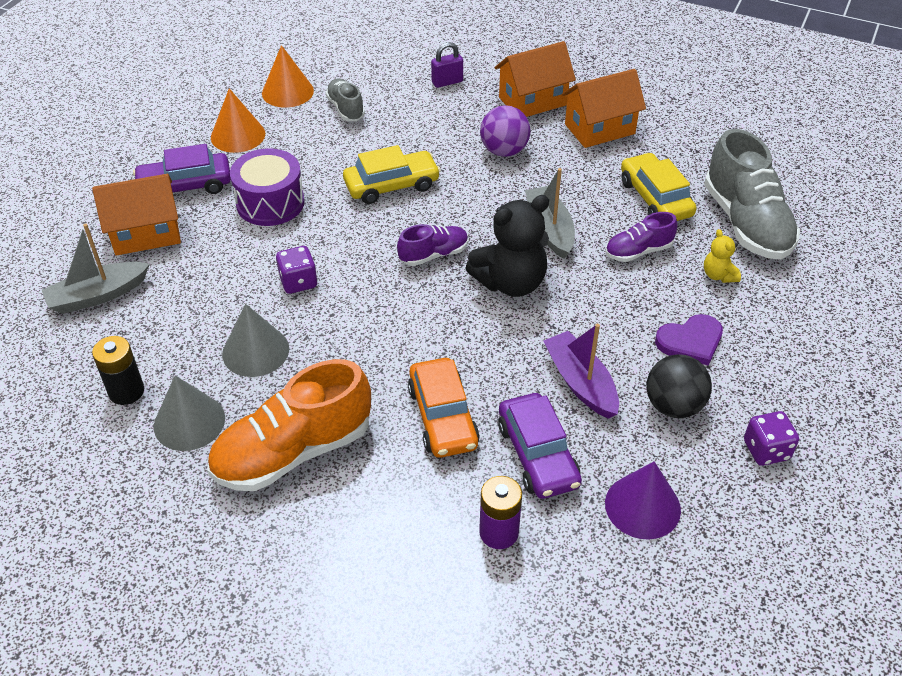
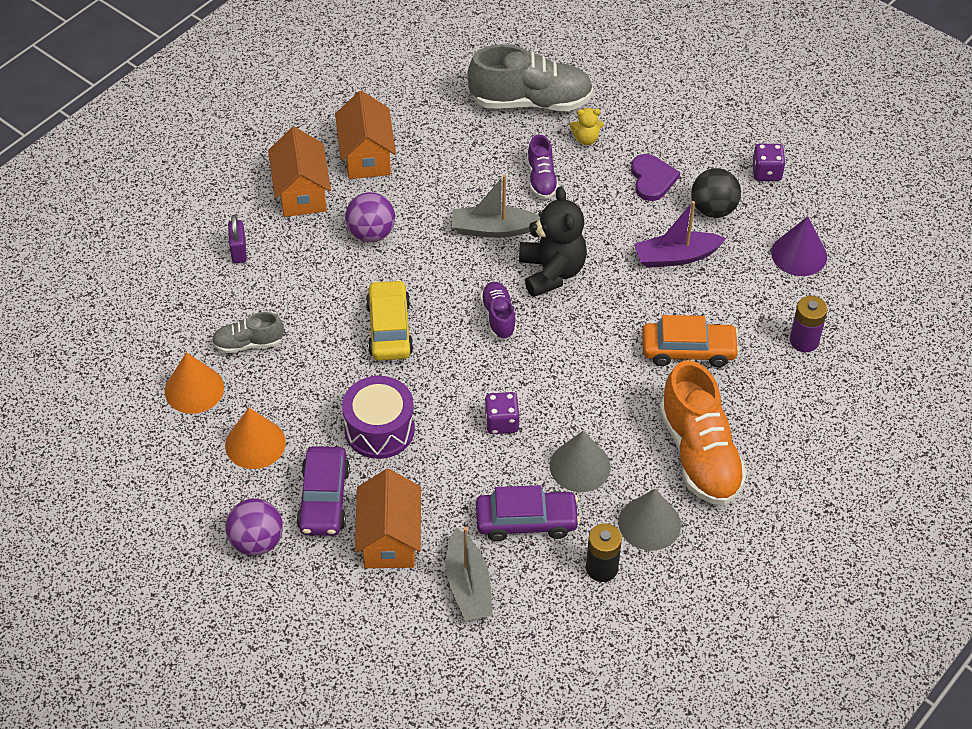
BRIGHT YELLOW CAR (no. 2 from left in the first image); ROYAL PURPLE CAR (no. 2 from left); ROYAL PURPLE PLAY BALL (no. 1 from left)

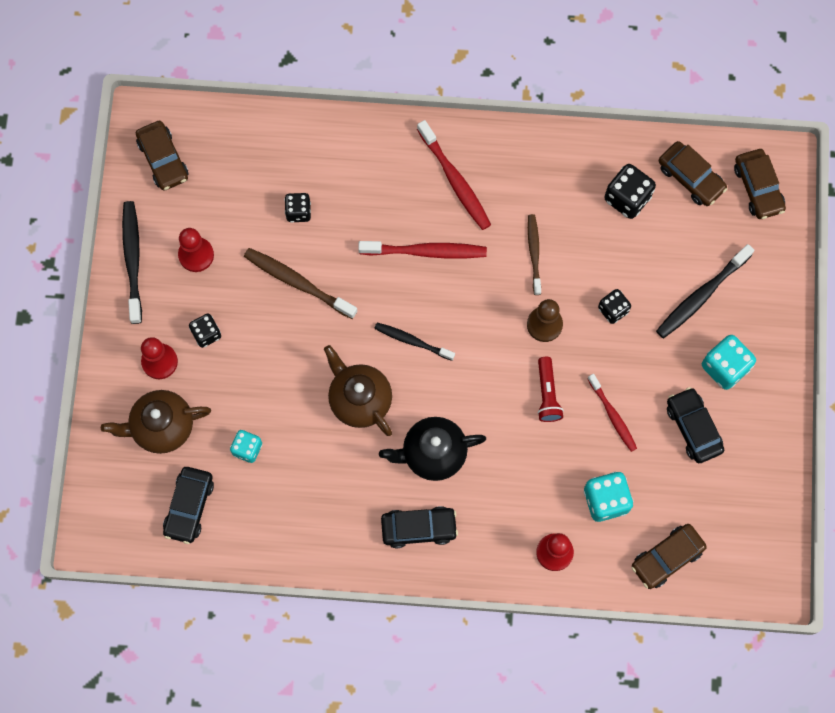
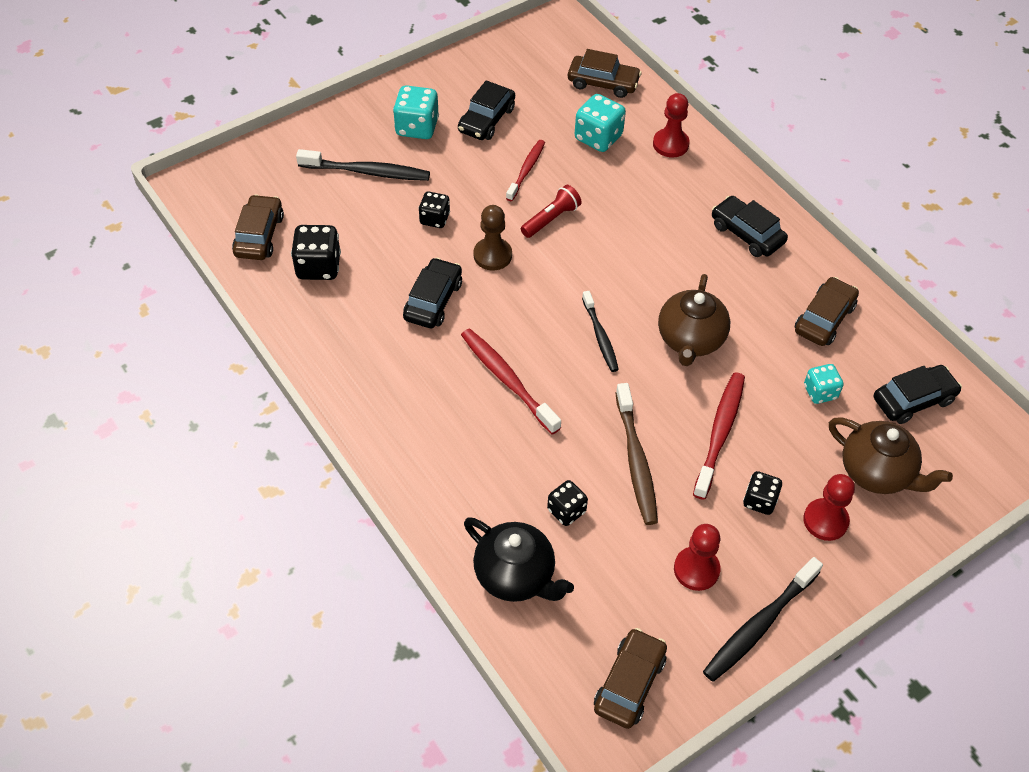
RED TOOTHBRUSH (no. 3 from left); DARK BROWN CAR (no. 4 from left); EBONY CAR (no. 1 from left); EBONY CHINA TEAPOT

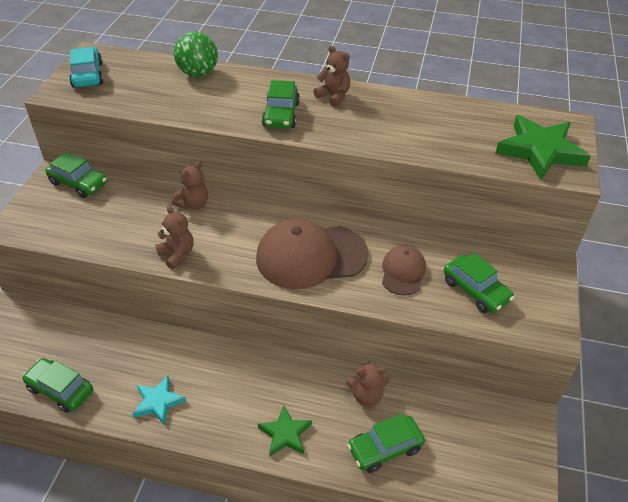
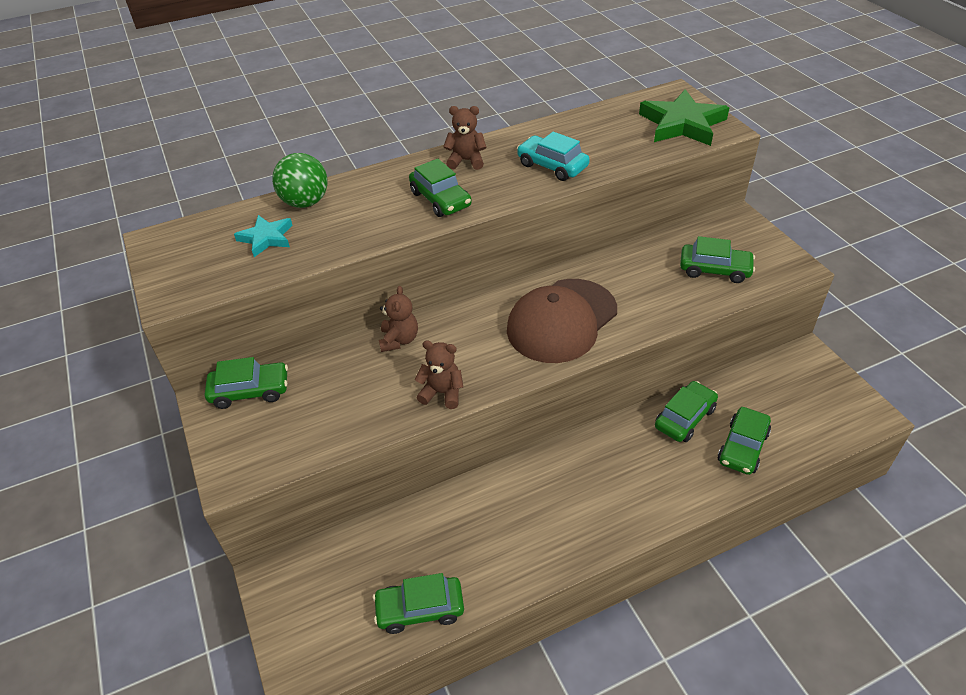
TEAL CAR; DARK BROWN BASEBALL CAP (no. 2 from left in the first image); EMERALD CAR (no. 4 from left); TEAL FIVE-POINTED STAR; EMERALD FIVE-POINTED STAR (no. 1 from left in the first image)

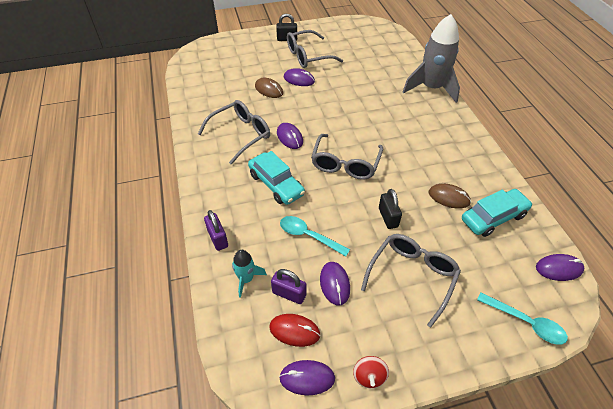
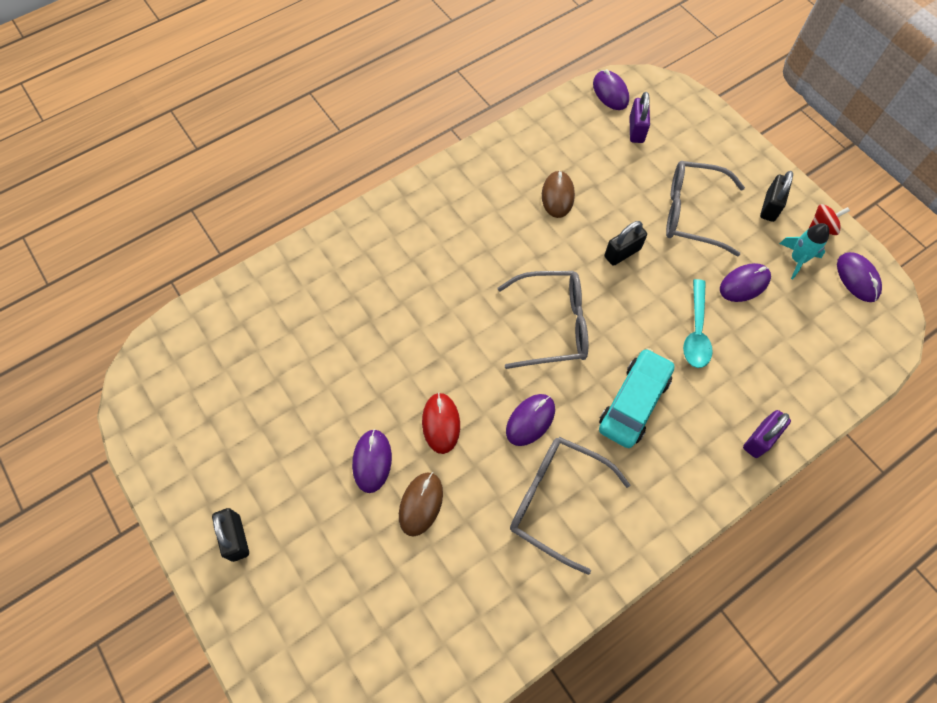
ASH-GREY TOY ROCKET; ASH-GREY SPECTACLES (no. 2 from left in the first image); TEAL CAR (no. 2 from left in the first image); TEAL TOY ROCKET; ROYAL PURPLE LOCK (no. 1 from left); TEAL SPOON (no. 2 from left in the first image); RED PC MOUSE; EBONY LOCK (no. 3 from left)

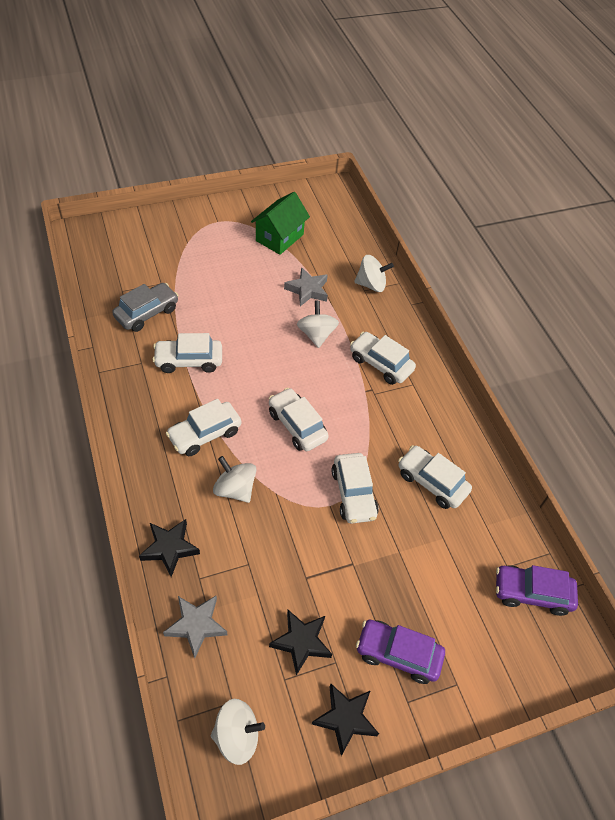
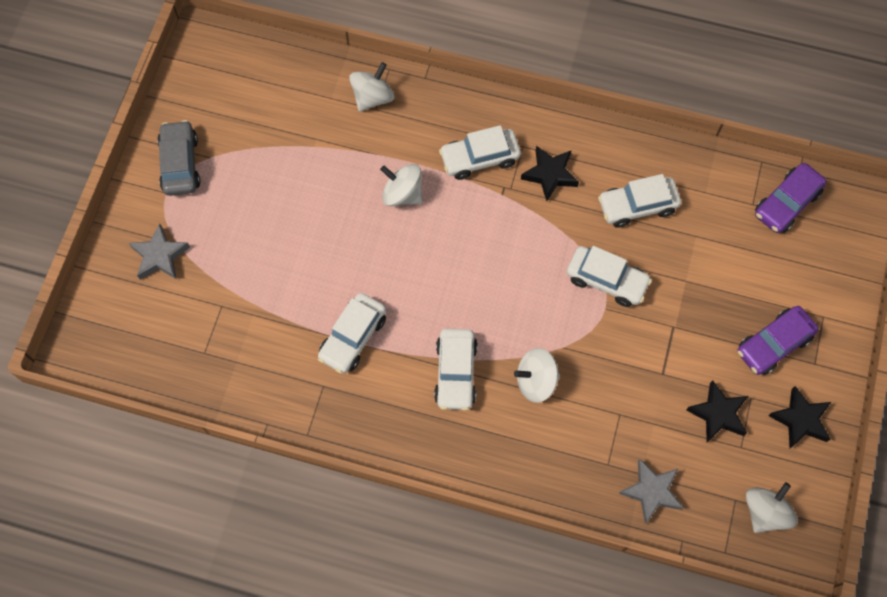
EMERALD HOUSE; ASH-GREY FIVE-POINTED STAR (no. 1 from left); ASH-GREY CAR; WHITE CAR (no. 3 from left in the first image); EBONY FIVE-POINTED STAR (no. 1 from left)

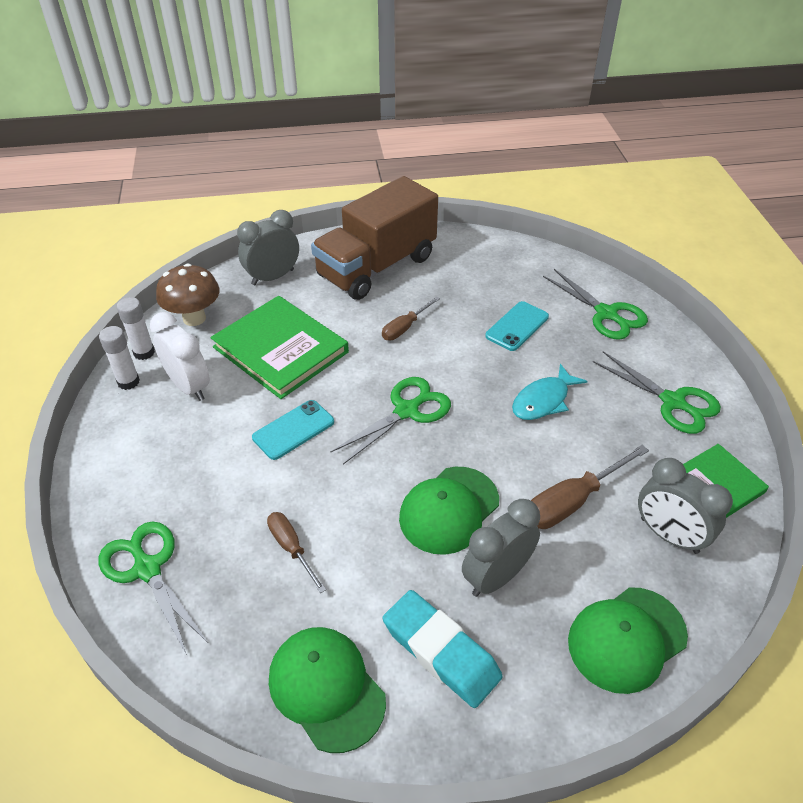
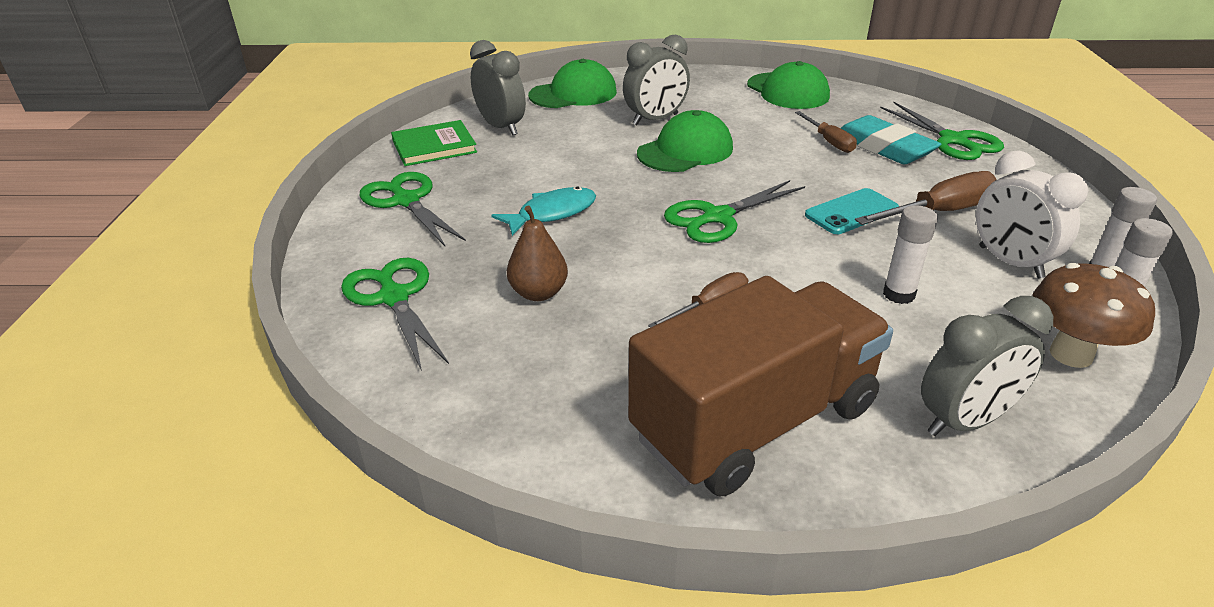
WHITE GLUE STICK (no. 1 from left); DARK BROWN PEAR; DARK BROWN FLAT SCREWDRIVER (no. 3 from left); TEAL PENCIL ERASER

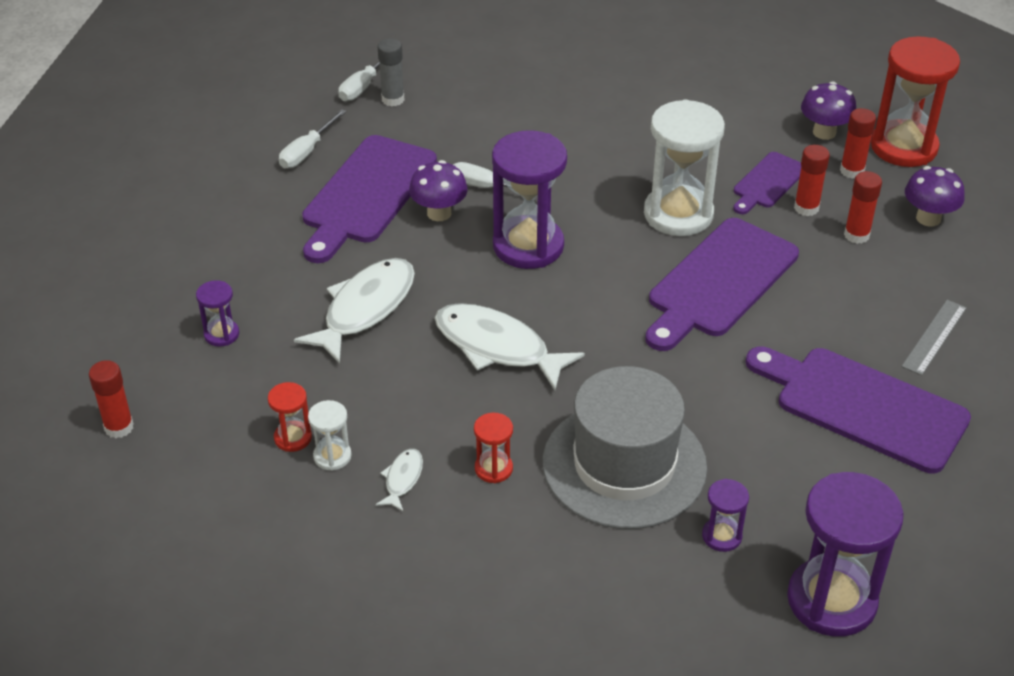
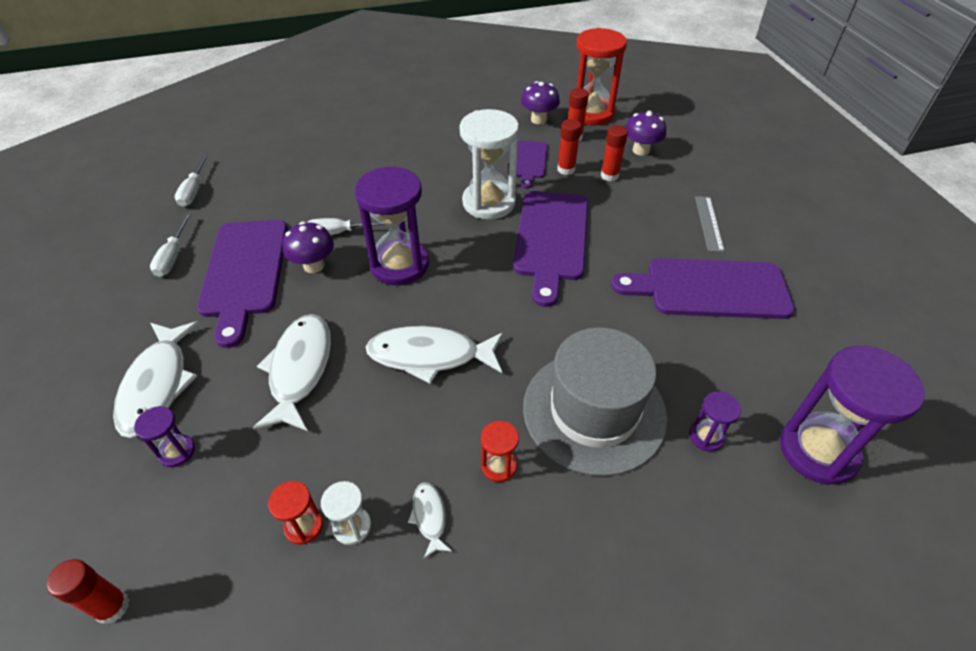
ASH-GREY GLUE STICK; WHITE FISH (no. 1 from left)

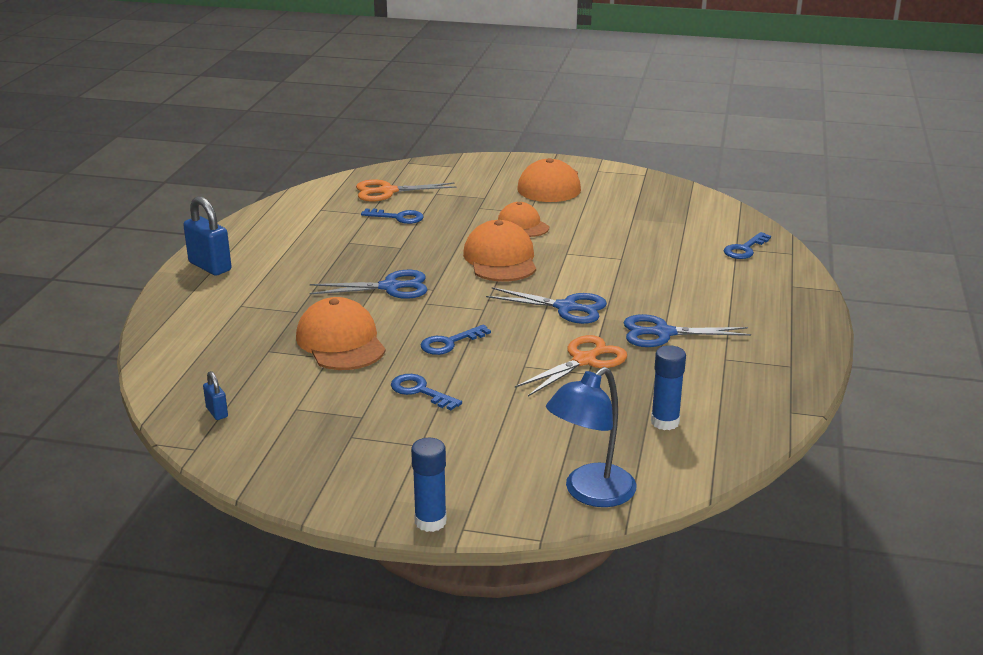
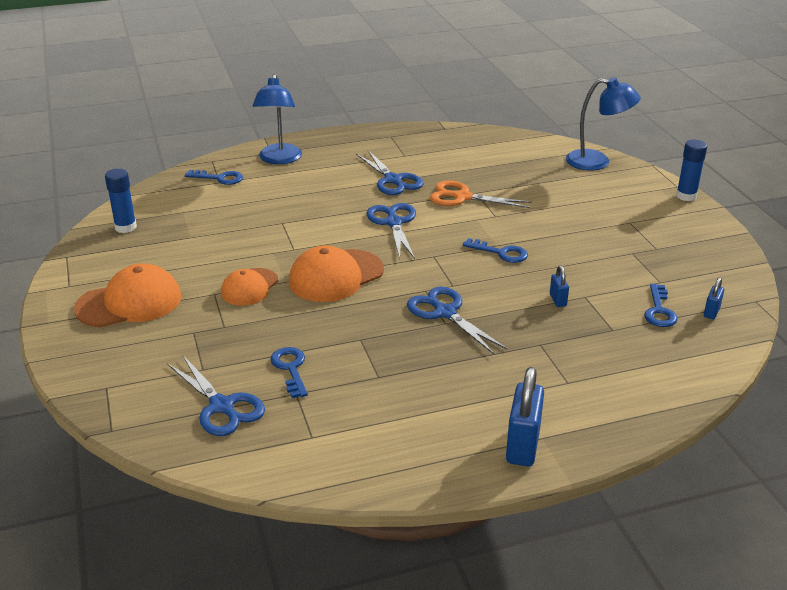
COBALT SHEARS (no. 1 from left); COBALT LOCK (no. 2 from left); COBALT GLUE STICK (no. 1 from left); COBALT DOOR KEY (no. 4 from left); COBALT DESK LAMP (no. 1 from left)

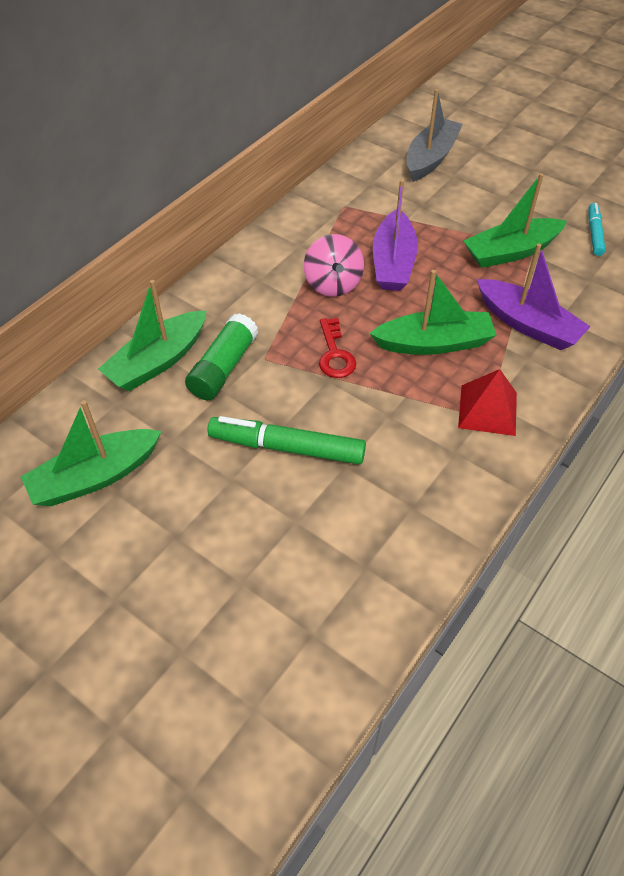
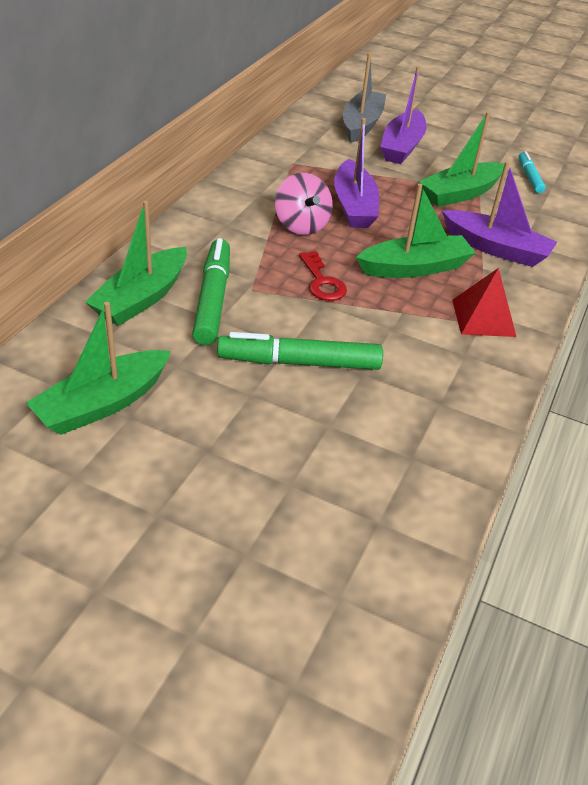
EMERALD MARKER PEN (no. 1 from left); ROYAL PURPLE TOY BOAT (no. 2 from left)

